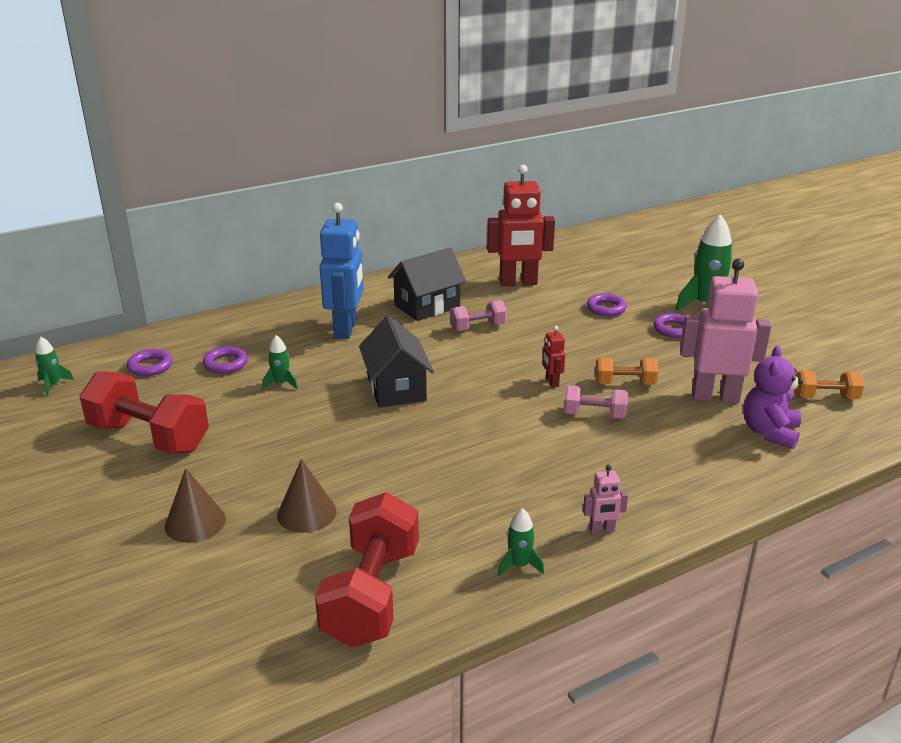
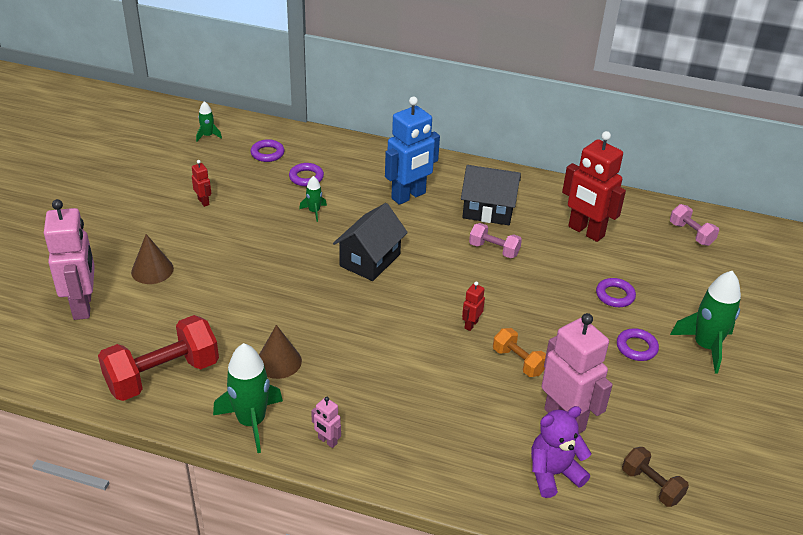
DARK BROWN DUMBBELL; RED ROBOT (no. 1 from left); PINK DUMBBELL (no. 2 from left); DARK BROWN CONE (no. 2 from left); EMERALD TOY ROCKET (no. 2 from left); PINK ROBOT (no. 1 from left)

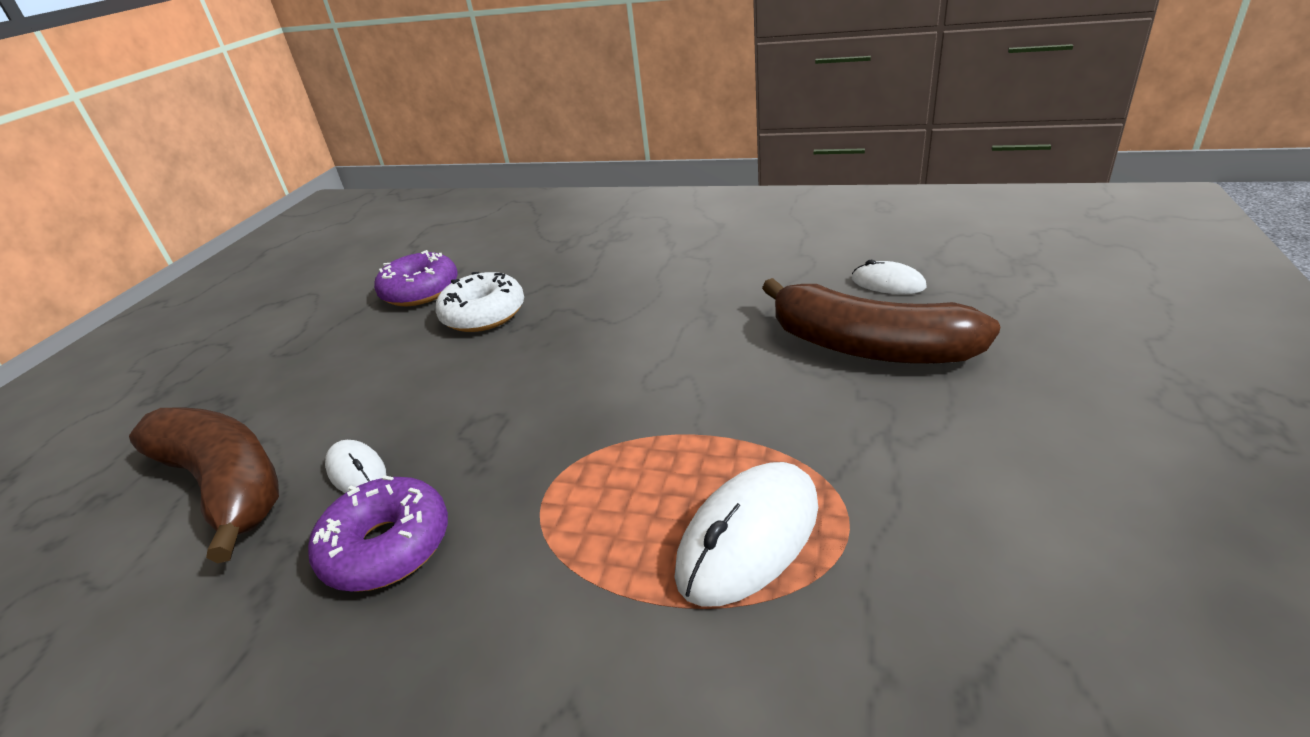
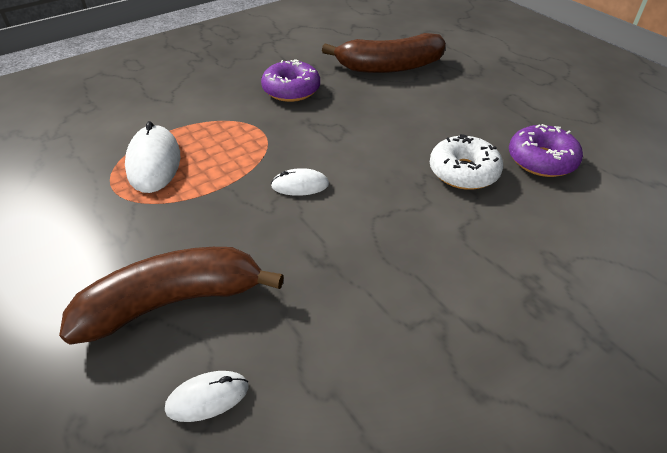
WHITE PC MOUSE (no. 3 from left)

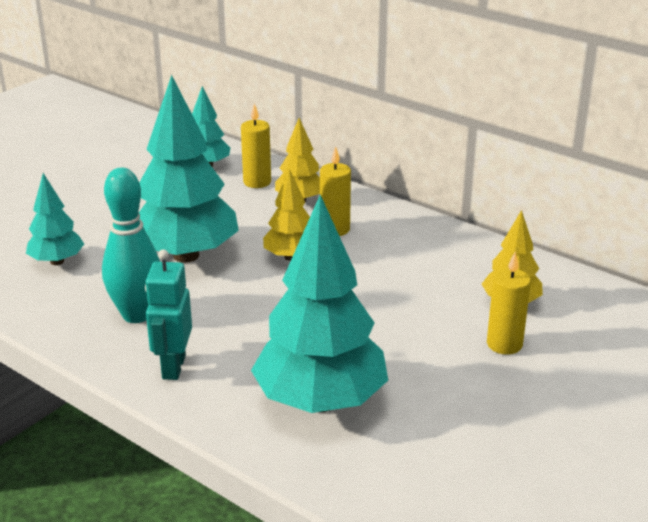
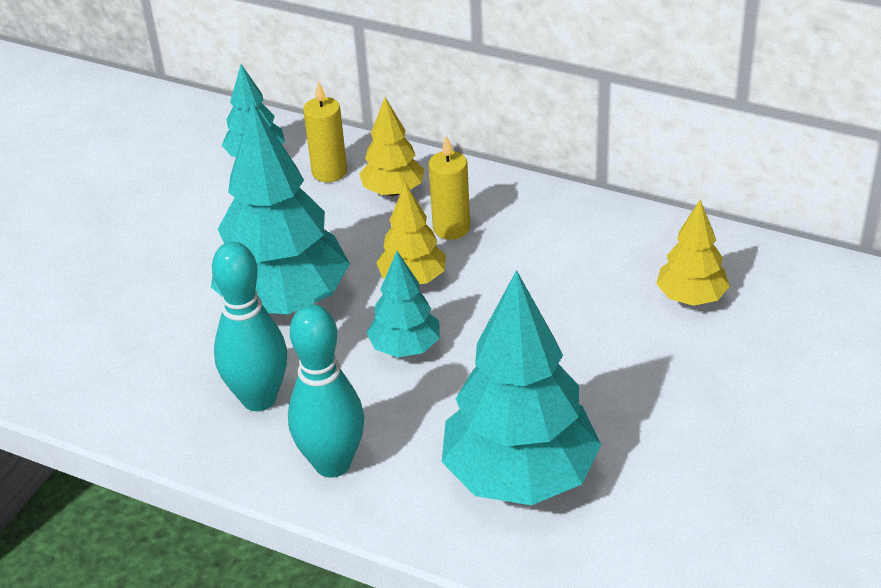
TEAL FIR TREE (no. 3 from left); TEAL TENPIN (no. 2 from left); BRIGHT YELLOW WAX CANDLE (no. 3 from left in the first image)

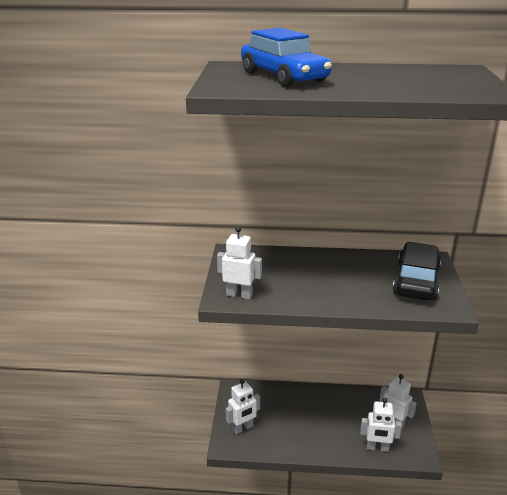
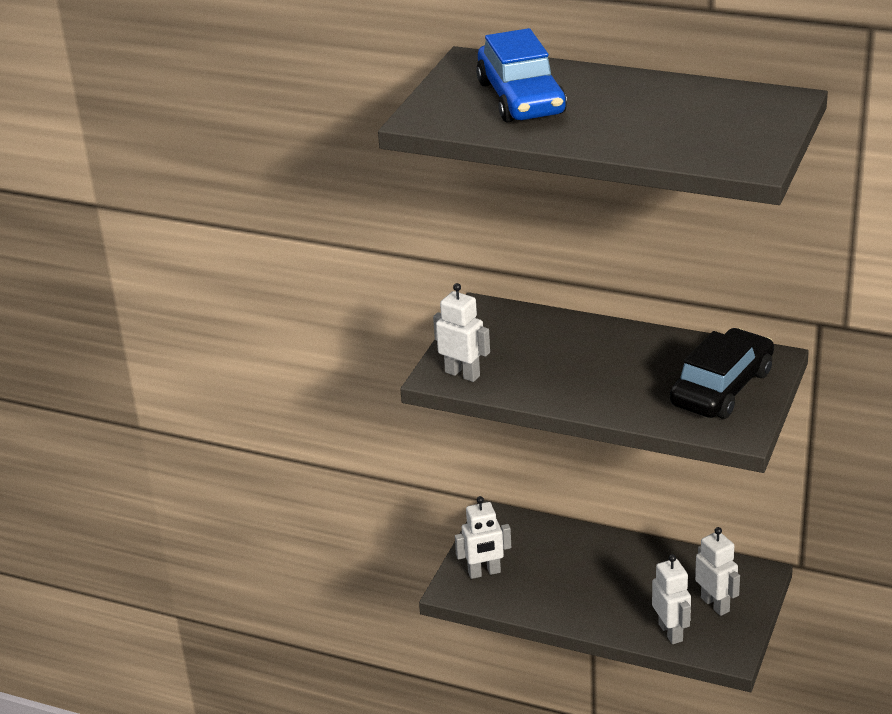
WHITE ROBOT (no. 3 from left)

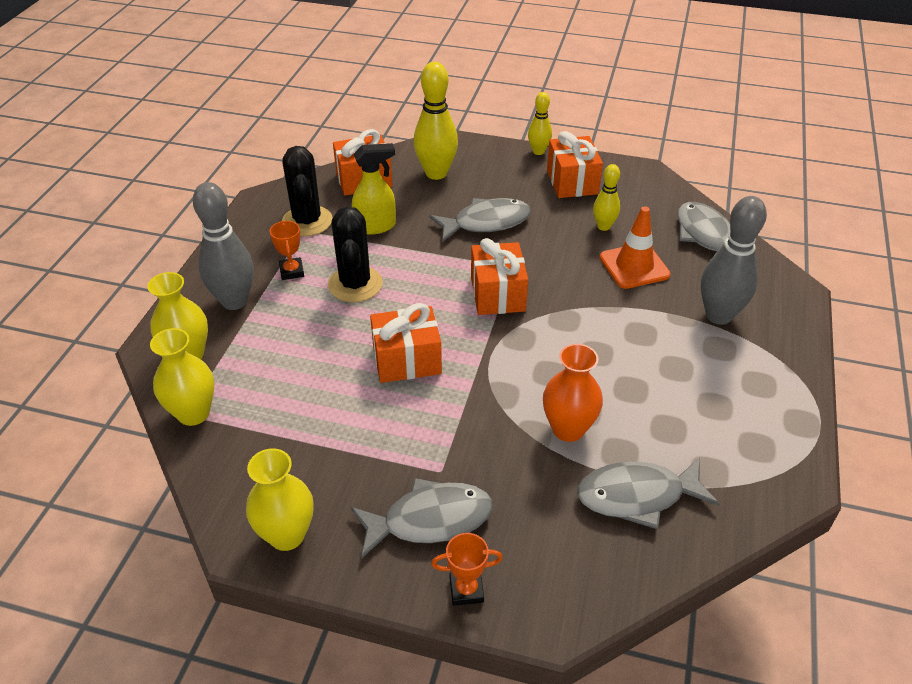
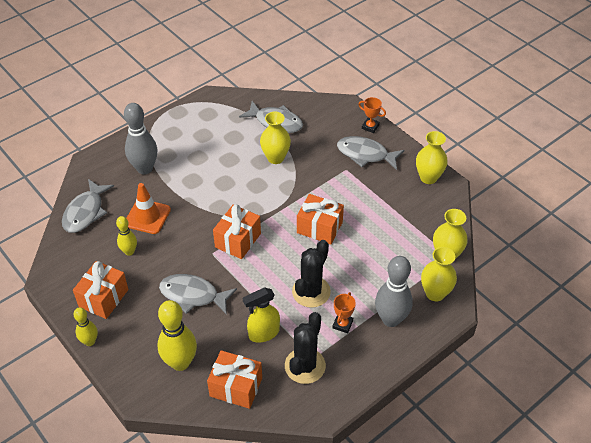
BRIGHT YELLOW SPRAY BOTTLE; BRIGHT YELLOW TALL VASE (no. 1 from left)

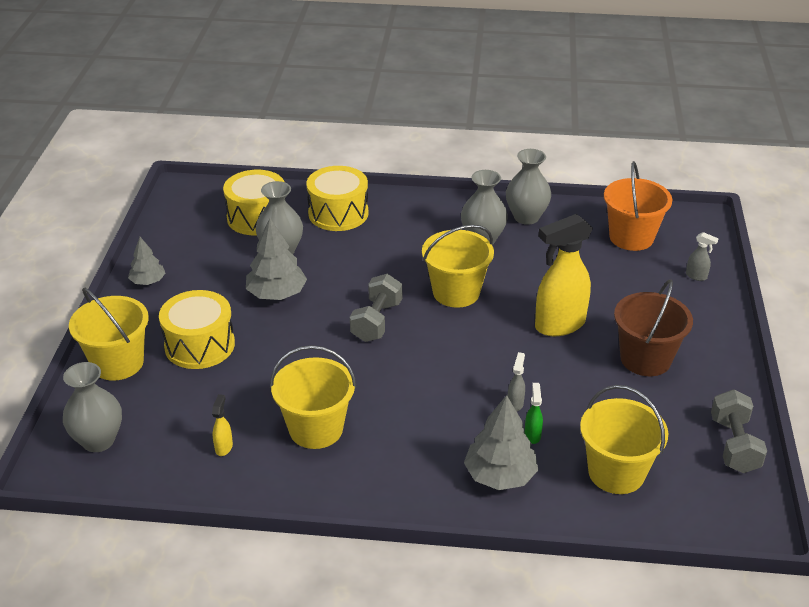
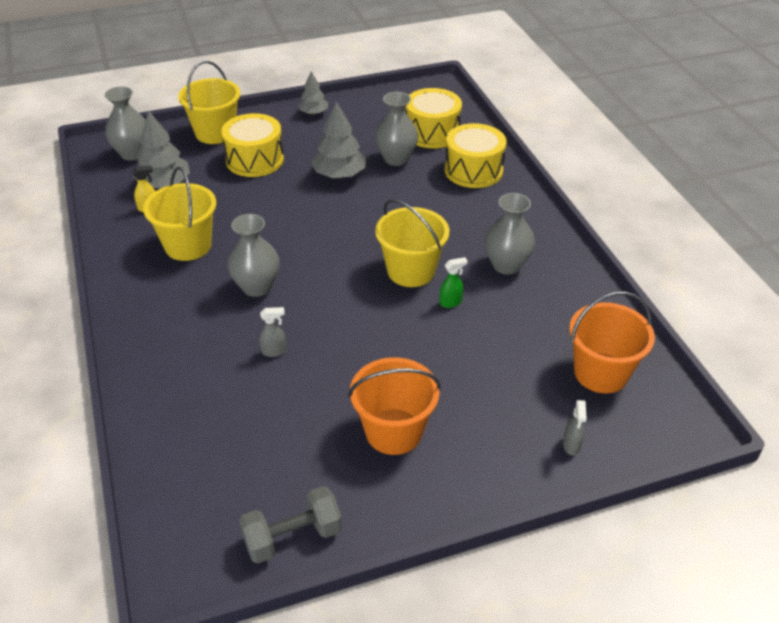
ASH-GREY TALL VASE (no. 2 from left); BRIGHT YELLOW SPRAY BOTTLE (no. 2 from left in the first image); ASH-GREY DUMBBELL (no. 1 from left in the first image); ORANGE PAIL (no. 1 from left); EMERALD SPRAY BOTTLE; BRIGHT YELLOW PAIL (no. 4 from left in the first image); ASH-GREY FIR TREE (no. 1 from left)

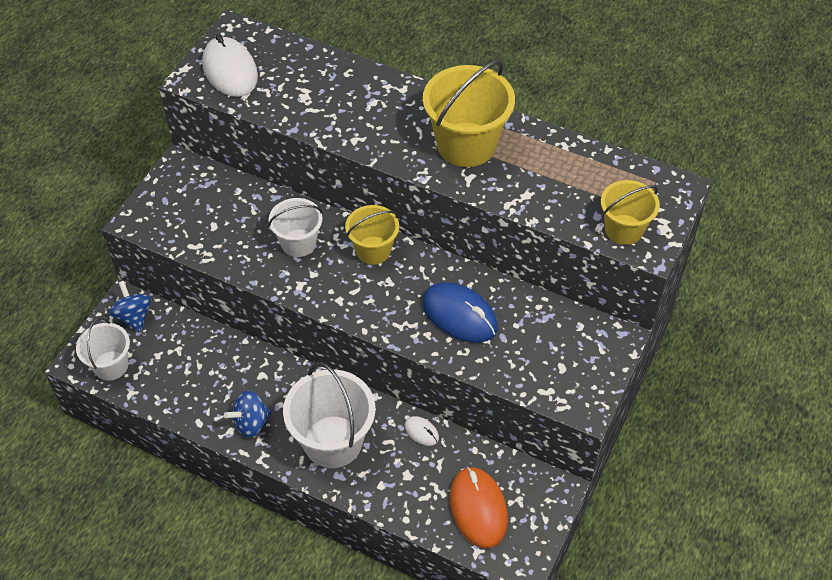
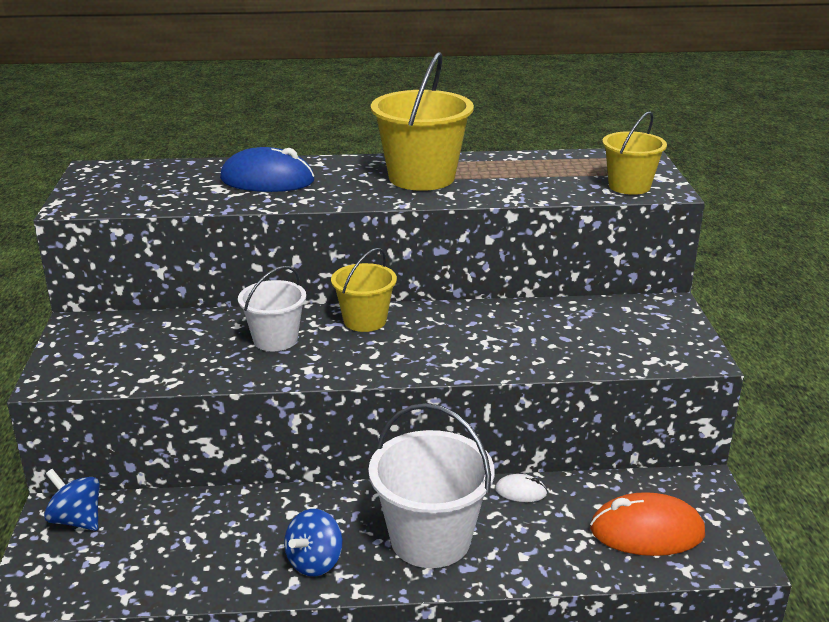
WHITE PC MOUSE (no. 1 from left in the first image); COBALT PC MOUSE; WHITE PAIL (no. 1 from left in the first image); ORANGE PC MOUSE

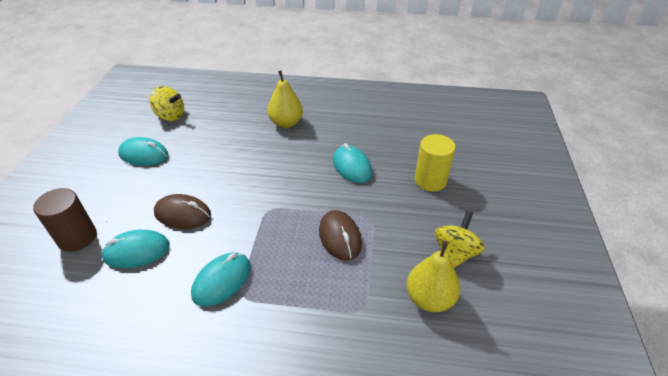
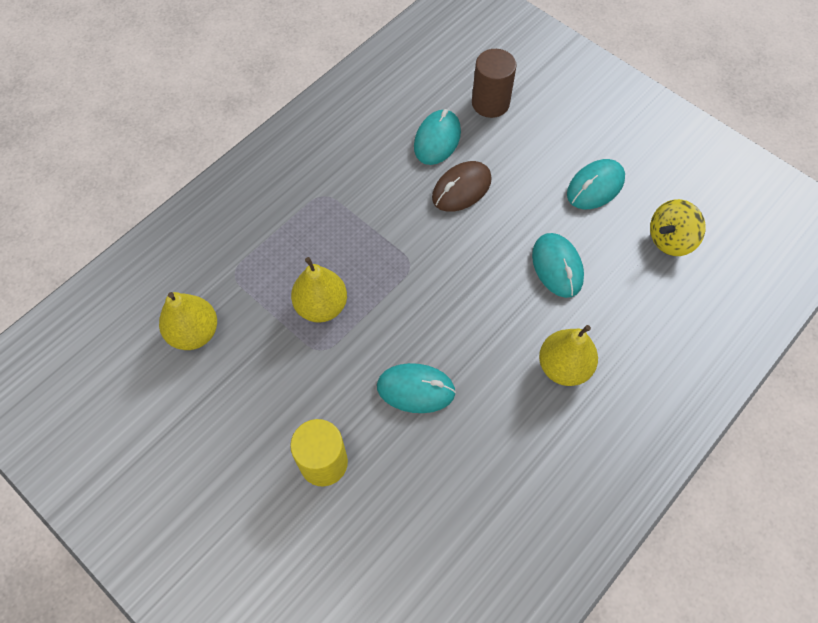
BRIGHT YELLOW PEAR (no. 2 from left); BRIGHT YELLOW SPINNING TOP (no. 2 from left in the first image); TEAL PC MOUSE (no. 3 from left)

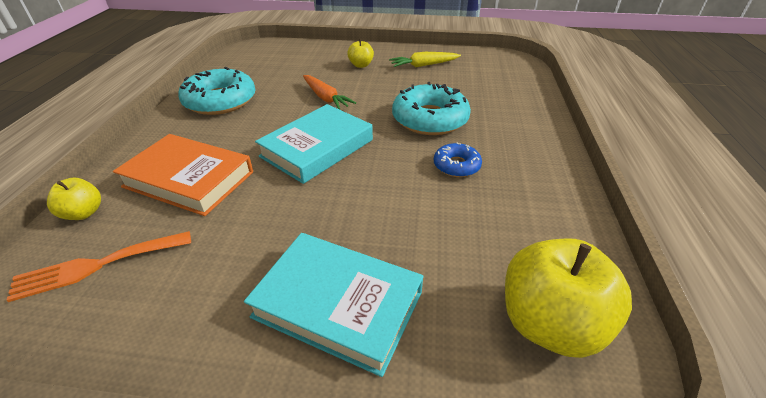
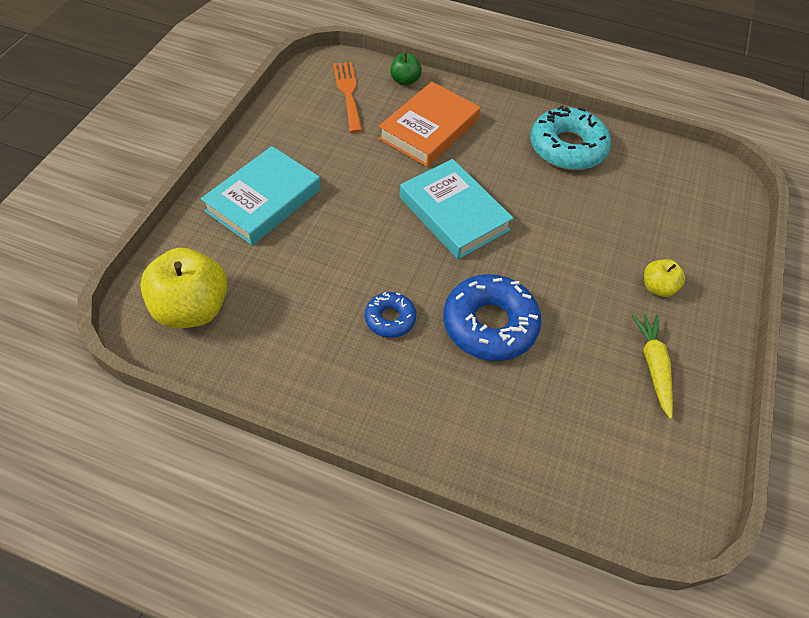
ORANGE CARROT; COBALT DONUT (no. 2 from left); EMERALD APPLE

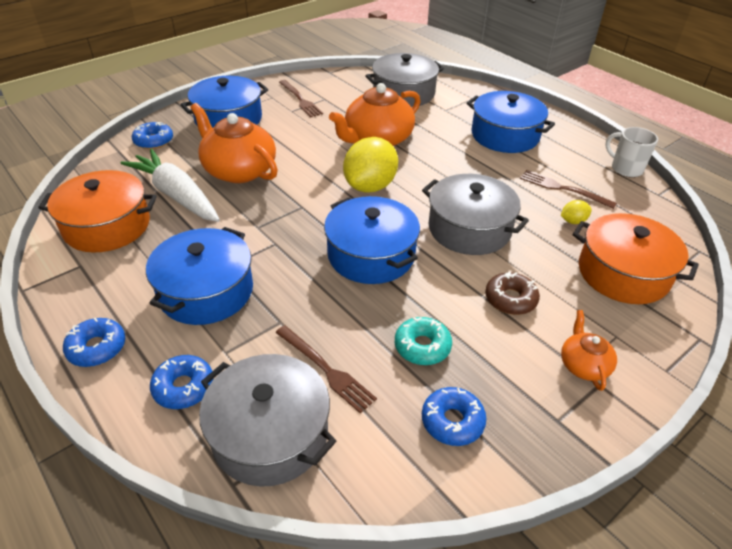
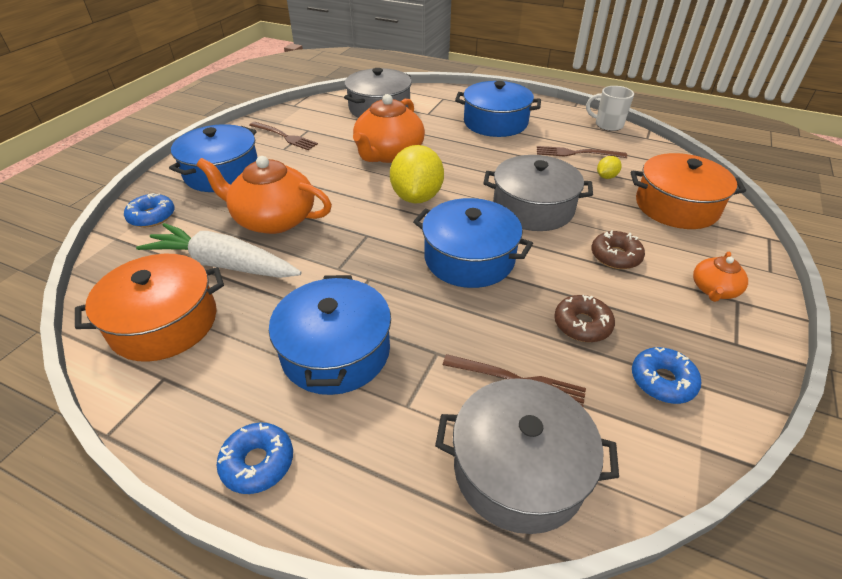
ORANGE CHINA TEAPOT (no. 3 from left); DARK BROWN DONUT (no. 1 from left); COBALT DONUT (no. 3 from left in the first image)

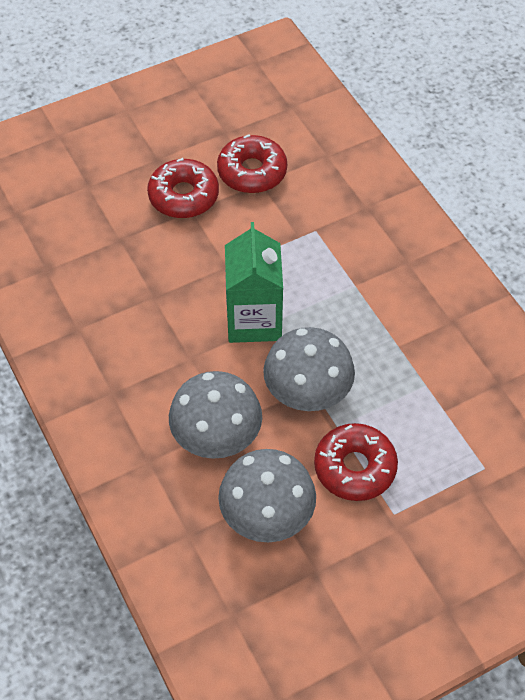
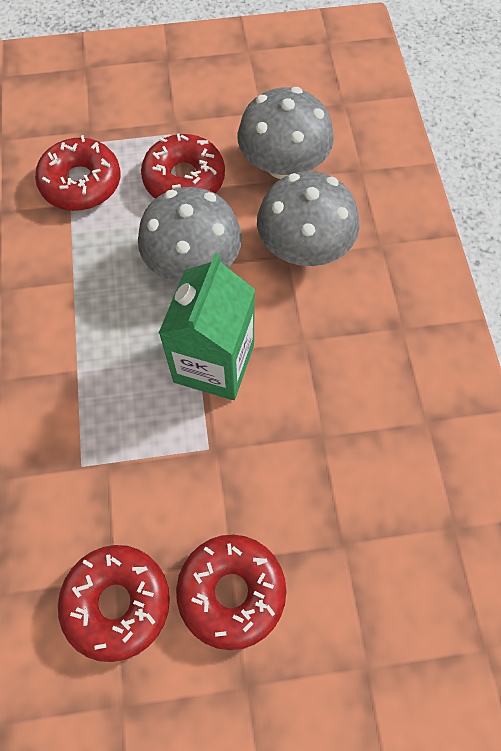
RED DONUT (no. 1 from left)

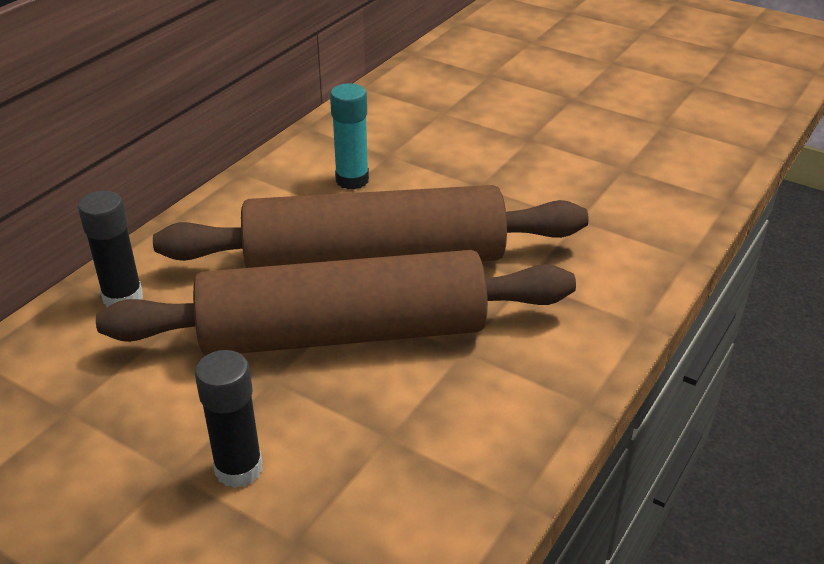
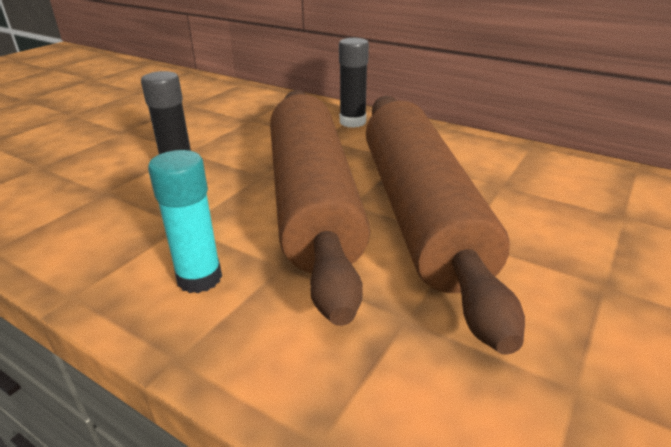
TEAL GLUE STICK

